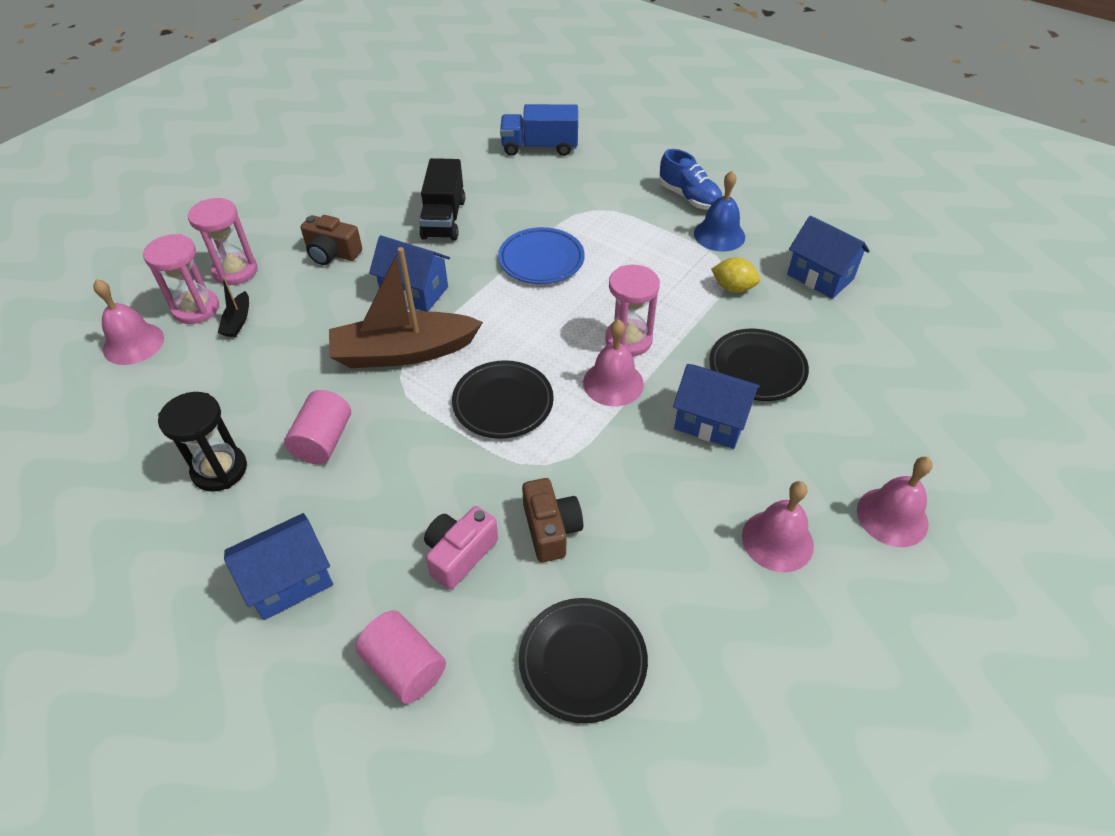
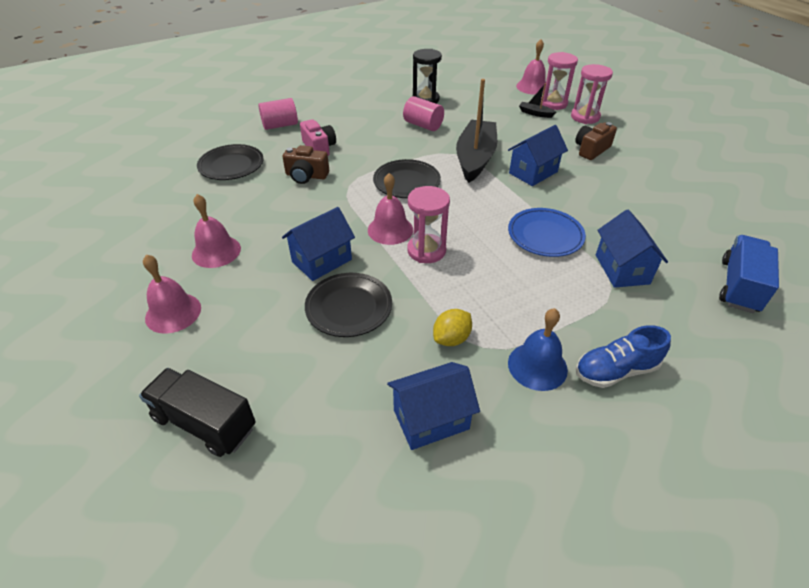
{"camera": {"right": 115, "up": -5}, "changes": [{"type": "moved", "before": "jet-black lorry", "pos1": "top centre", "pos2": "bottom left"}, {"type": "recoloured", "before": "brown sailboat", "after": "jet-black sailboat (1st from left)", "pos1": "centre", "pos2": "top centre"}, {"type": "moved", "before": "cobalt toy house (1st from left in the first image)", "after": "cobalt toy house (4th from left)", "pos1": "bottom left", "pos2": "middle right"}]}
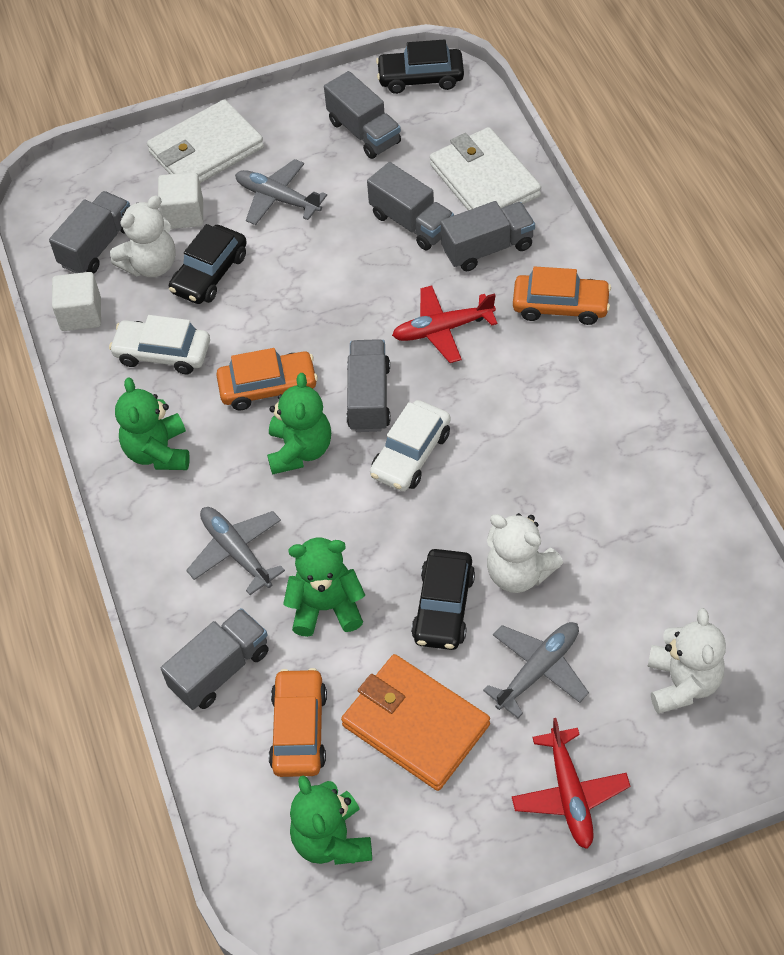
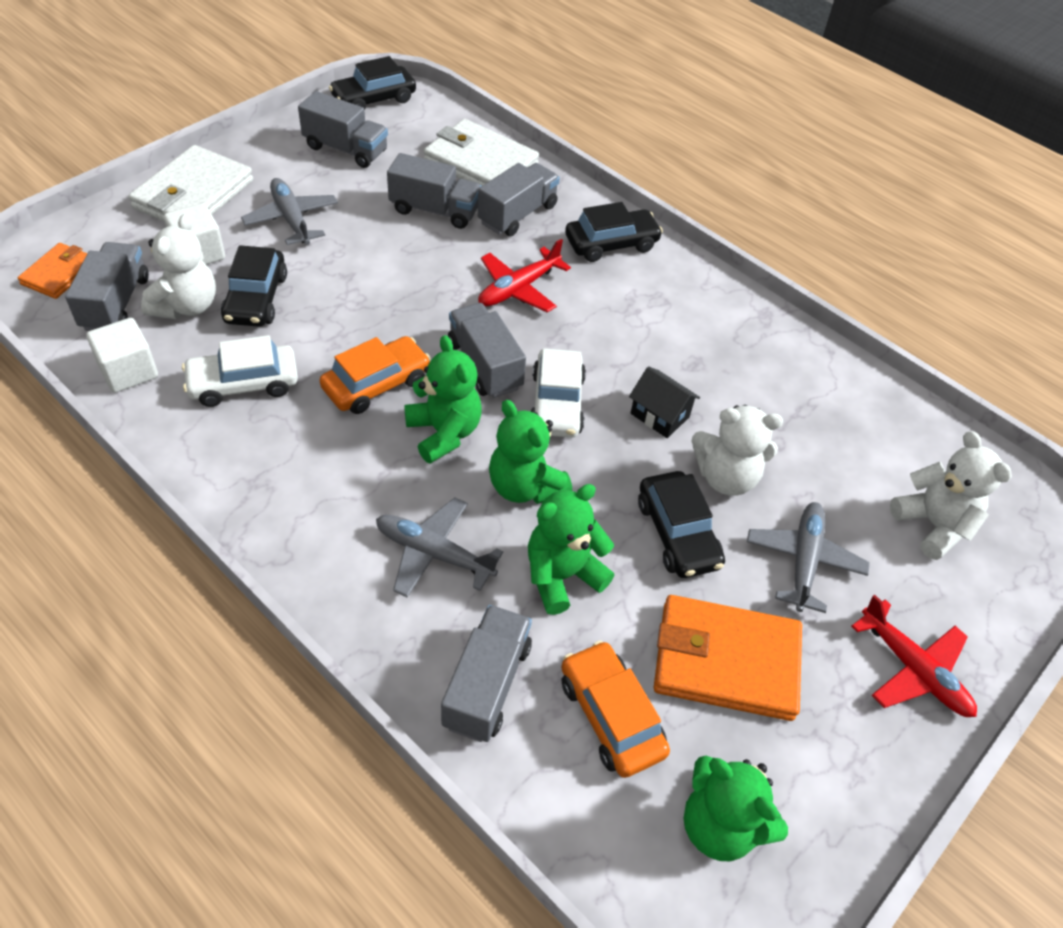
{"camera": {"right": -35, "up": -5}, "changes": [{"type": "turned", "before": "grey plane (2nd from left in the first image)", "pos1": "top centre", "pos2": "top left", "turn": 60}, {"type": "recoloured", "before": "orange-coloured toy car (3rd from left)", "after": "jet-black toy car (3rd from left)", "pos1": "top right", "pos2": "top centre"}, {"type": "moved", "before": "leaf-green teddy bear (1st from left in the first image)", "after": "leaf-green teddy bear (2nd from left)", "pos1": "middle left", "pos2": "centre"}, {"type": "added", "after": "orange-coloured wallet (1st from left)", "pos2": "top left"}, {"type": "added", "after": "jet-black toy house", "pos2": "centre"}]}
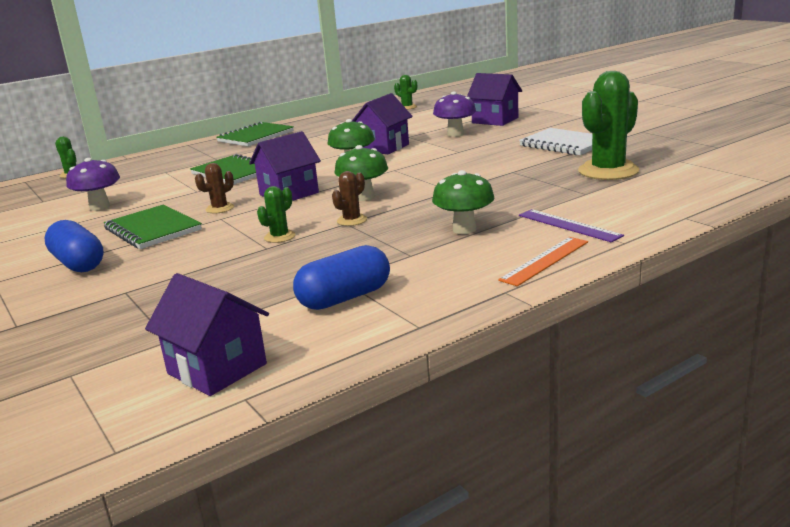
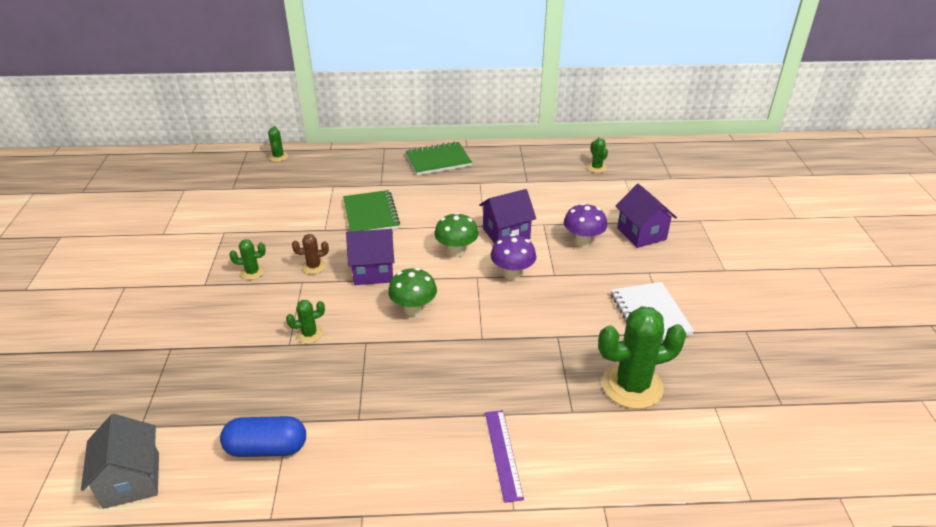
{"camera": {"right": 30, "up": 15}, "changes": [{"type": "moved", "before": "purple toadstool (1st from left)", "pos1": "middle left", "pos2": "centre"}, {"type": "removed", "before": "leaf-green toadstool (3rd from left)", "pos1": "centre"}, {"type": "removed", "before": "brown cactus (2nd from left)", "pos1": "centre"}, {"type": "replaced", "before": "leaf-green exercise book (1st from left)", "after": "leaf-green cactus (1st from left)", "pos1": "middle left", "pos2": "middle left"}, {"type": "removed", "before": "cobalt pill shape (1st from left)", "pos1": "middle left"}, {"type": "removed", "before": "orange-coloured straightedge", "pos1": "middle right"}, {"type": "recoloured", "before": "purple toy house (1st from left)", "after": "grey toy house", "pos1": "middle left", "pos2": "bottom left"}]}
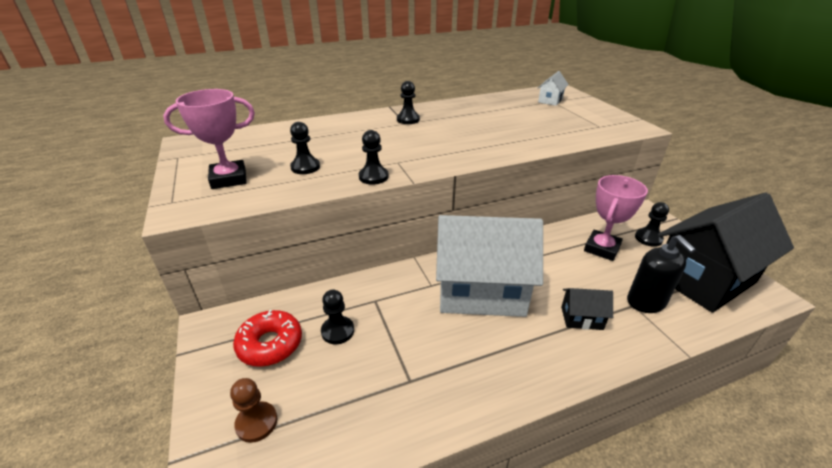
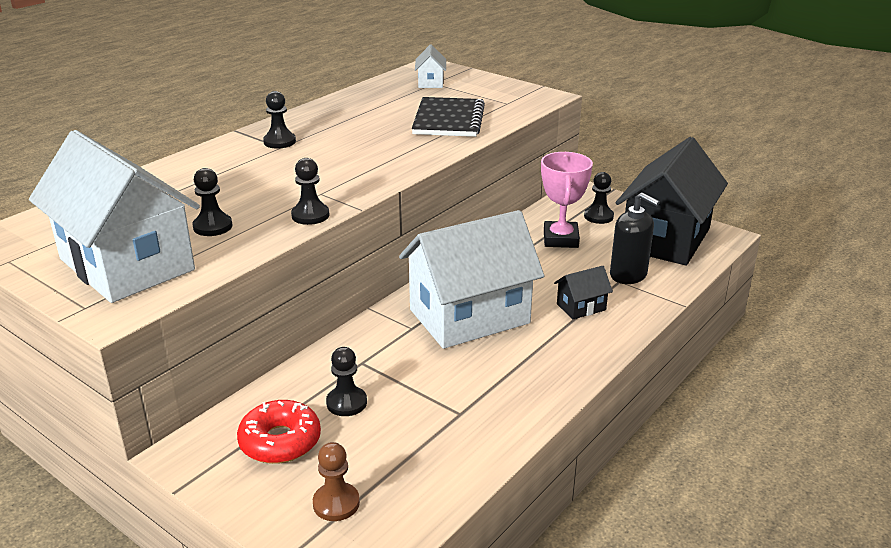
{"camera": {"right": -30, "up": -5}, "changes": [{"type": "replaced", "before": "rose-pink trophy (1st from left)", "after": "snow-white toy house (1st from left)", "pos1": "top left", "pos2": "middle left"}, {"type": "added", "after": "jet-black exercise book", "pos2": "top centre"}]}
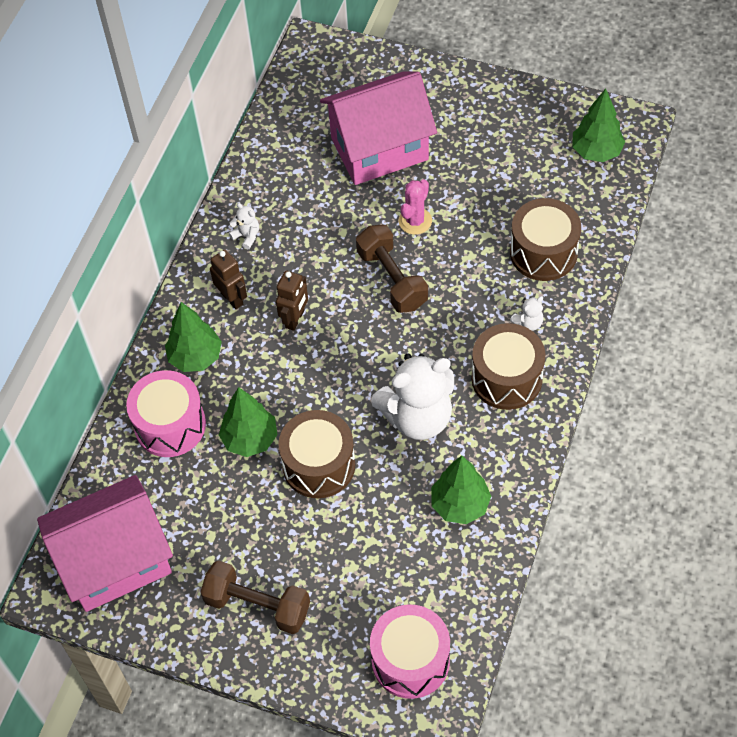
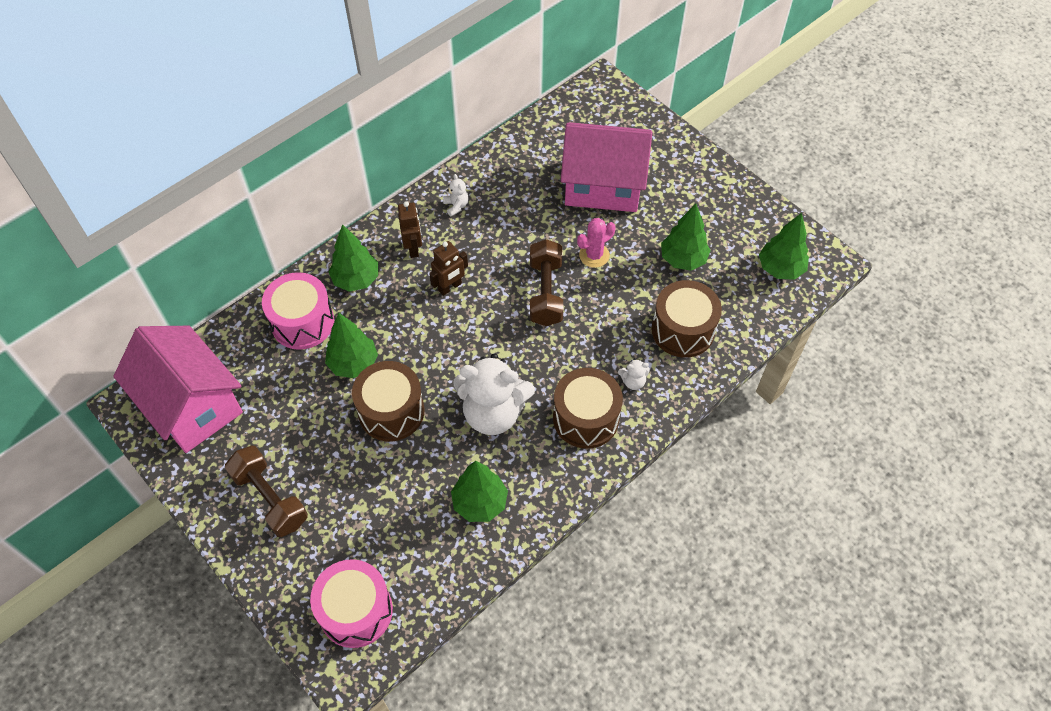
{"camera": {"right": 25, "up": 0}, "changes": [{"type": "turned", "before": "rose-pink toy house (1st from left)", "pos1": "bottom left", "pos2": "middle left", "turn": 45}, {"type": "added", "after": "leaf-green fir tree (4th from left)", "pos2": "centre"}]}
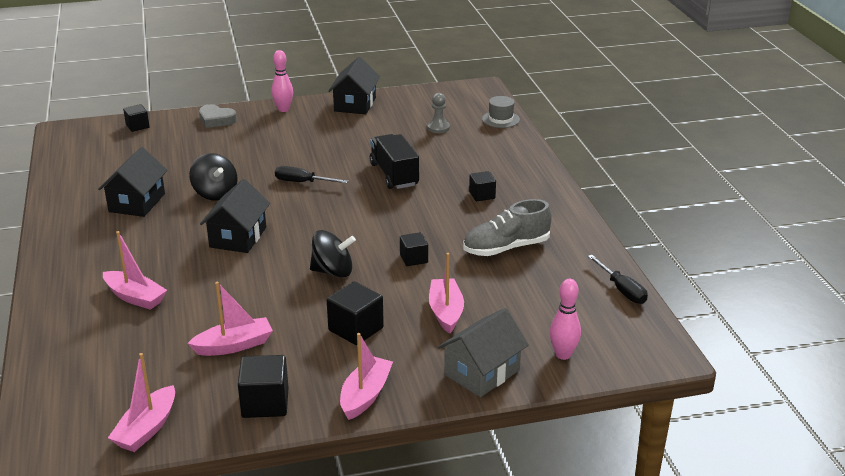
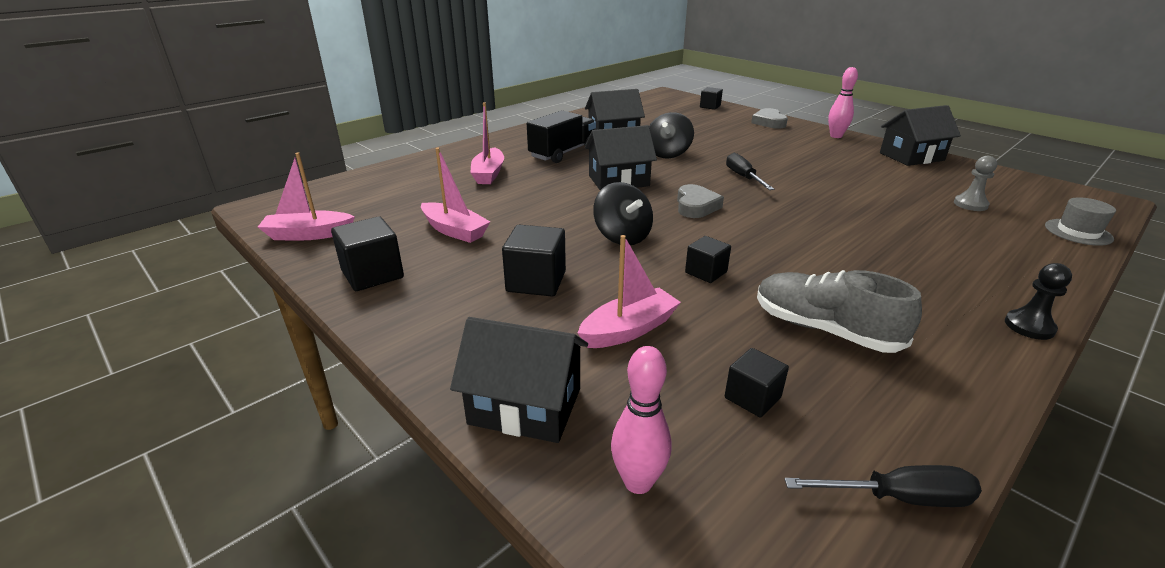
{"camera": {"right": 60, "up": 0}, "changes": [{"type": "moved", "before": "jet-black lorry", "pos1": "centre", "pos2": "top centre"}, {"type": "moved", "before": "jet-black solid cube (5th from left)", "pos1": "centre", "pos2": "bottom centre"}, {"type": "turned", "before": "jet-black hand screwdriver (2nd from left)", "pos1": "middle right", "pos2": "bottom right", "turn": -120}, {"type": "recoloured", "before": "grey toy house", "after": "jet-black toy house (1st from left)", "pos1": "bottom centre", "pos2": "bottom centre"}, {"type": "removed", "before": "rose-pink sailboat (4th from left)", "pos1": "bottom centre"}, {"type": "added", "after": "grey heart (1st from left)", "pos2": "centre"}, {"type": "added", "after": "jet-black game pawn", "pos2": "middle right"}]}
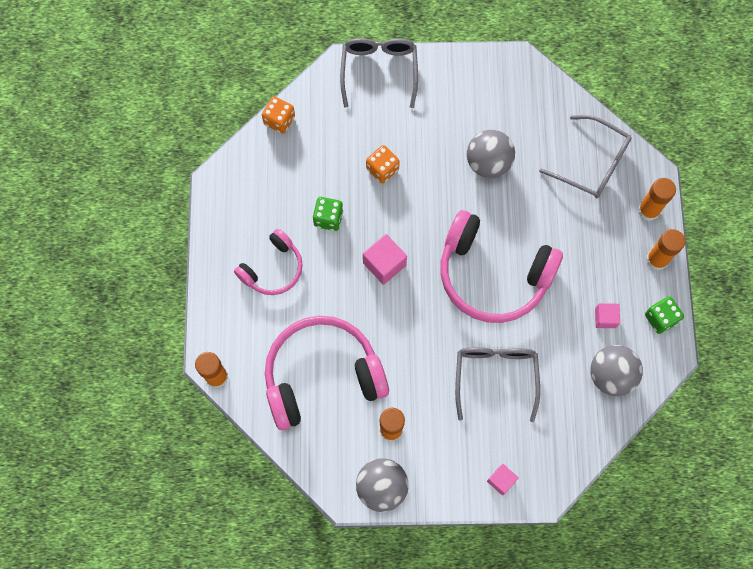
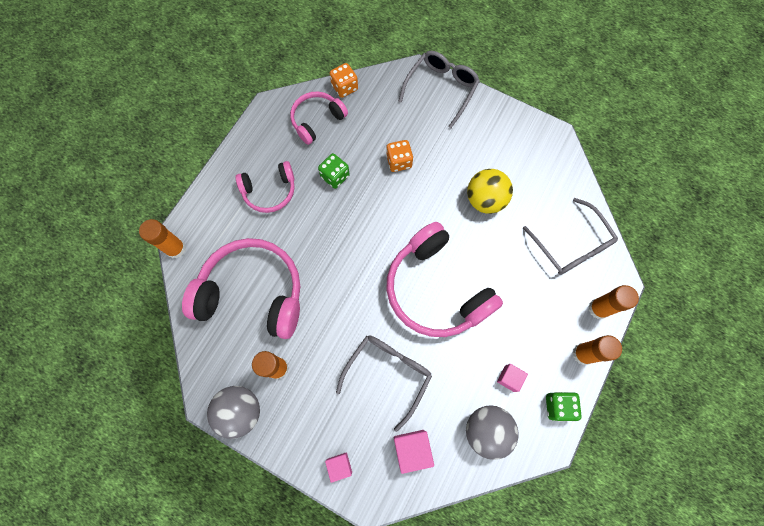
{"camera": {"right": 30, "up": 0}, "changes": [{"type": "recoloured", "before": "grey play ball (2nd from left)", "after": "yellow play ball", "pos1": "top centre", "pos2": "centre"}, {"type": "moved", "before": "rose-pink solid cube (1st from left in the first image)", "after": "rose-pink solid cube (2nd from left)", "pos1": "centre", "pos2": "bottom centre"}, {"type": "added", "after": "rose-pink over-ear headphones (3rd from left)", "pos2": "top centre"}]}
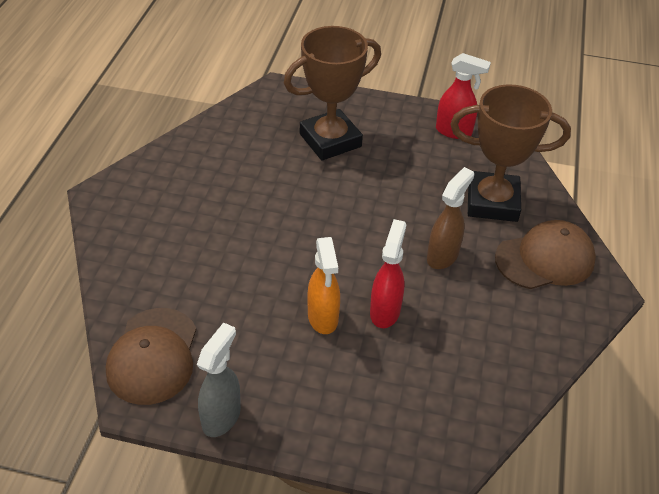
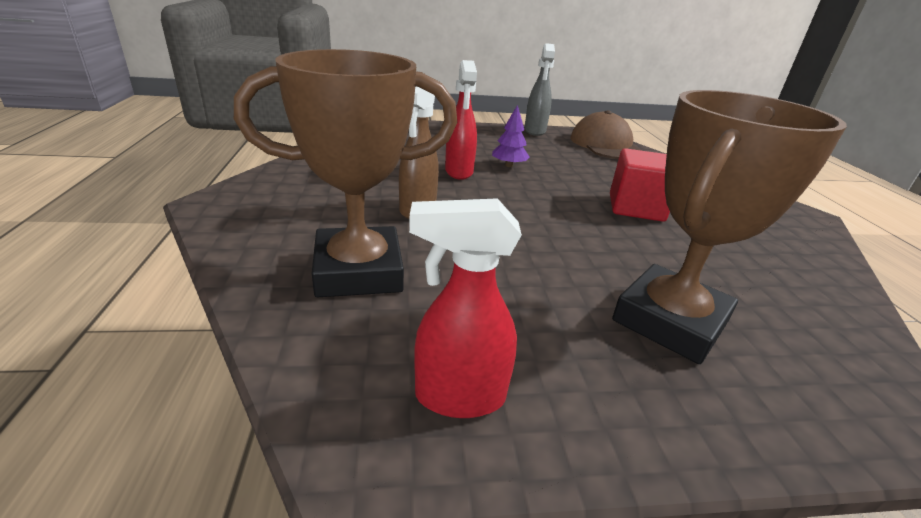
{"camera": {"right": 160, "up": -15}, "changes": [{"type": "removed", "before": "brown cap (2nd from left)", "pos1": "middle right"}, {"type": "replaced", "before": "orange-coloured spray bottle", "after": "purple fir tree", "pos1": "centre", "pos2": "top centre"}, {"type": "added", "after": "crimson solid cube", "pos2": "middle right"}]}
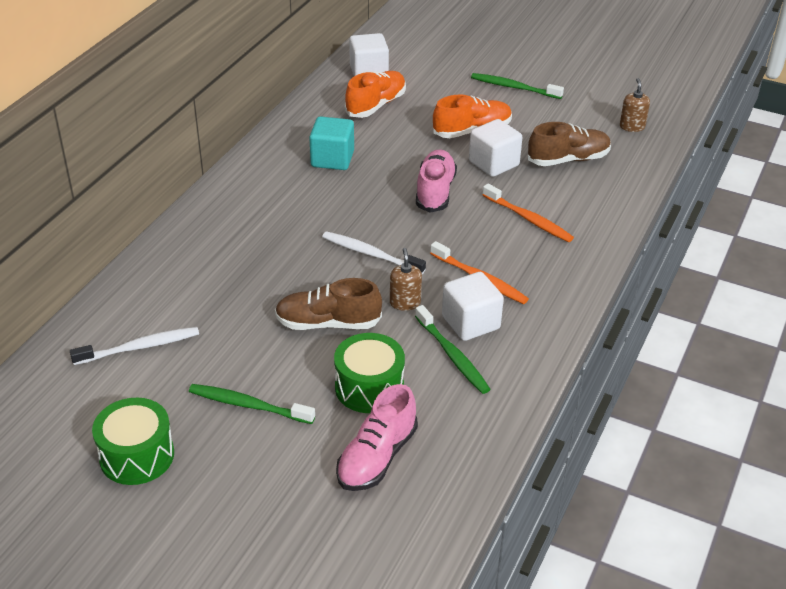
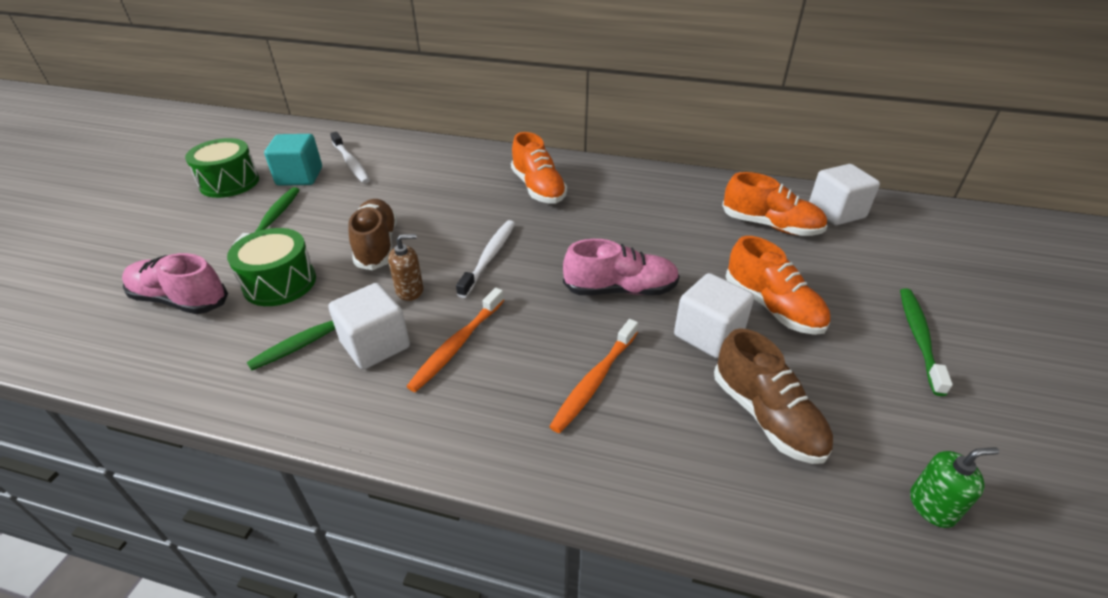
{"camera": {"right": 80, "up": 0}, "changes": [{"type": "recoloured", "before": "brown pump bottle (2nd from left)", "after": "leaf-green pump bottle", "pos1": "top right", "pos2": "bottom right"}, {"type": "moved", "before": "aqua solid cube", "pos1": "top centre", "pos2": "top left"}, {"type": "added", "after": "orange-coloured sneaker (1st from left)", "pos2": "top centre"}]}
